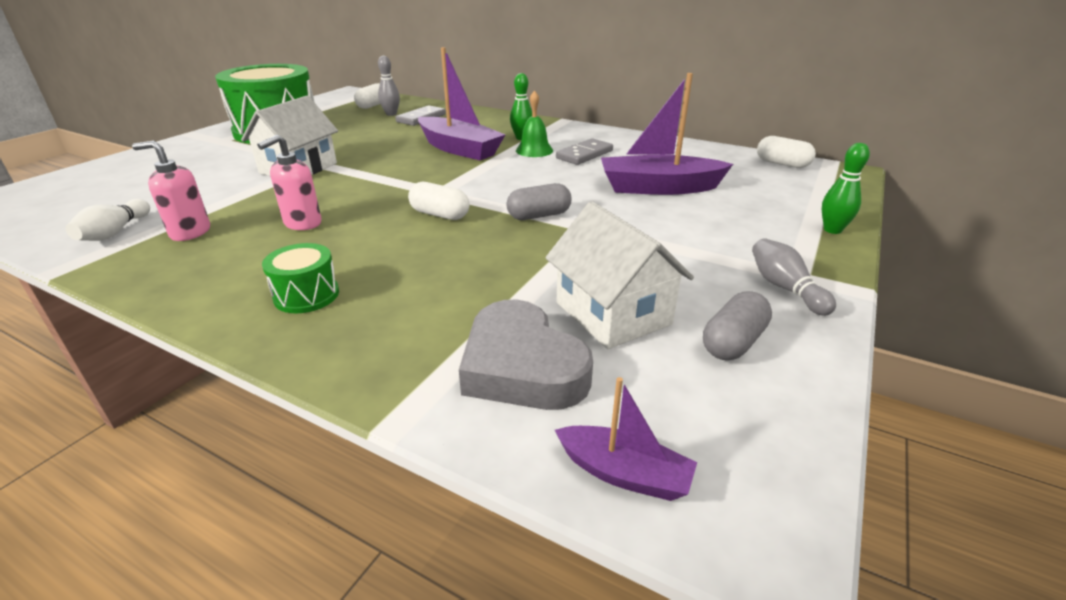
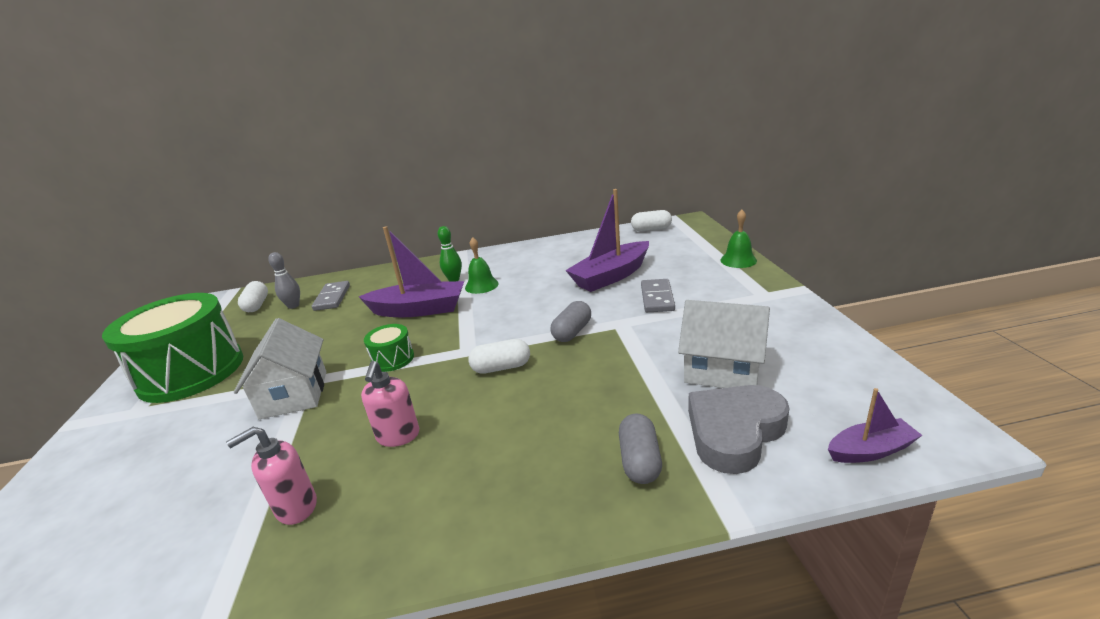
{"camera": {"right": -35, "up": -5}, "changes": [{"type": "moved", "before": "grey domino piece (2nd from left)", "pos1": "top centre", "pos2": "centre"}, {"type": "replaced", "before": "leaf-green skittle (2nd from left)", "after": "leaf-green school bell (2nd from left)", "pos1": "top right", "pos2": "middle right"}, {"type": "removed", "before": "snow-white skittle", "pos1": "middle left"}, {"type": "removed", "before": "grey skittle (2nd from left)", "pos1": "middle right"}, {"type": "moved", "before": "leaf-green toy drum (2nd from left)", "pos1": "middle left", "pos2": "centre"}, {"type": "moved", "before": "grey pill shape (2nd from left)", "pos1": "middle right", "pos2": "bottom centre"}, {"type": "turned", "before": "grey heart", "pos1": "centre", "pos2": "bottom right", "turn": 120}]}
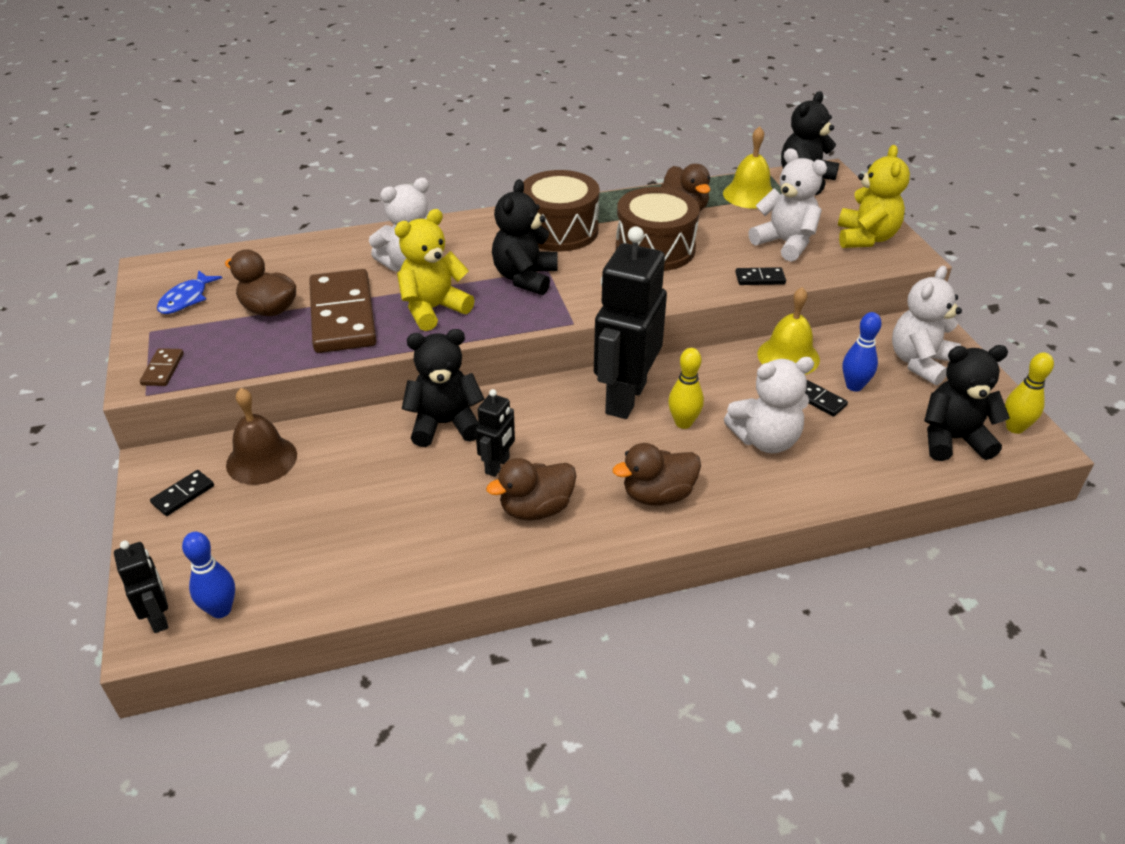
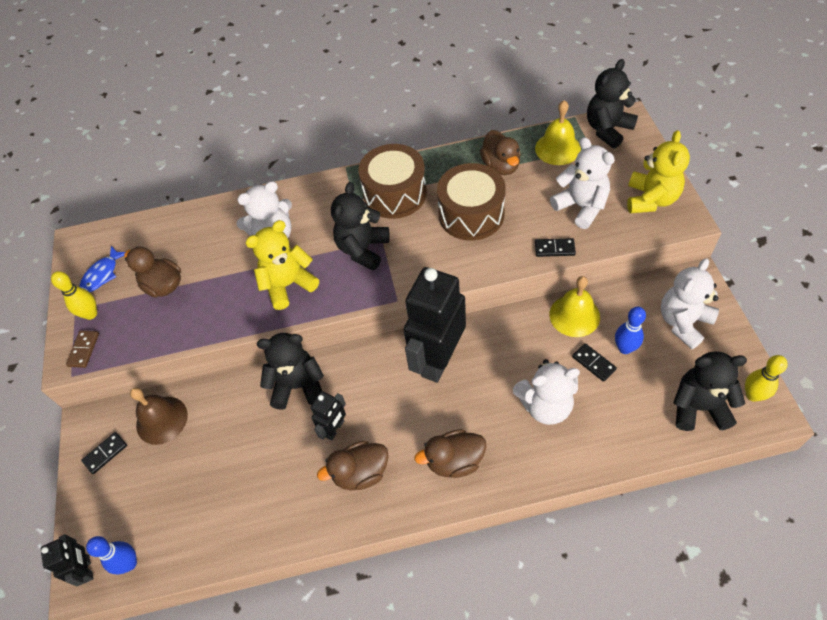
{"camera": {"right": 10, "up": 15}, "changes": [{"type": "removed", "before": "brown domino piece (2nd from left)", "pos1": "middle left"}, {"type": "moved", "before": "yellow skittle (1st from left)", "pos1": "centre", "pos2": "middle left"}]}
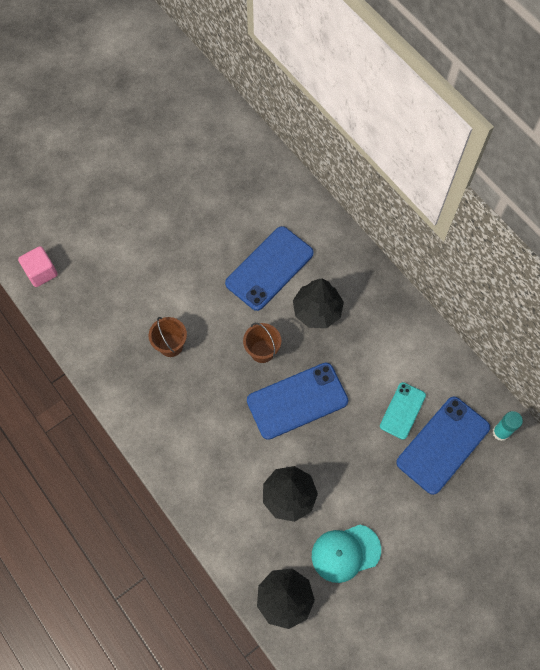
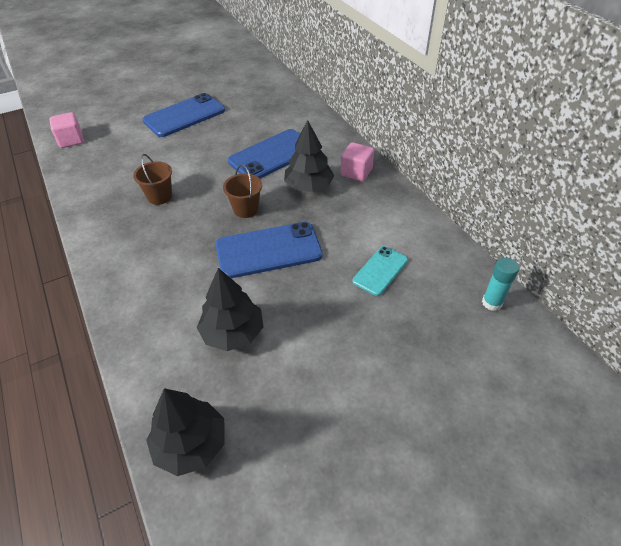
{"camera": {"right": 10, "up": -20}, "changes": [{"type": "moved", "before": "cobalt smartphone (3rd from left in the first image)", "after": "cobalt smartphone (1st from left)", "pos1": "middle right", "pos2": "top left"}, {"type": "removed", "before": "aqua cap", "pos1": "bottom centre"}, {"type": "added", "after": "rose-pink solid cube (2nd from left)", "pos2": "top centre"}]}
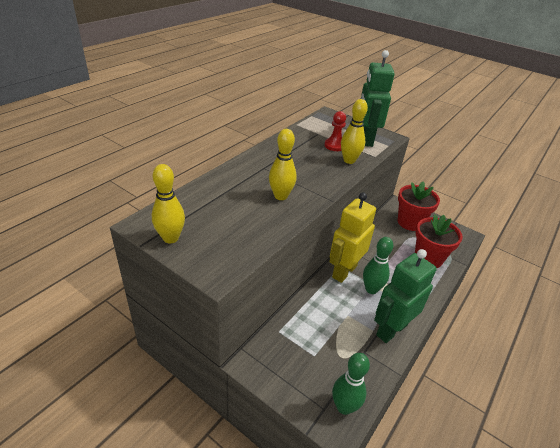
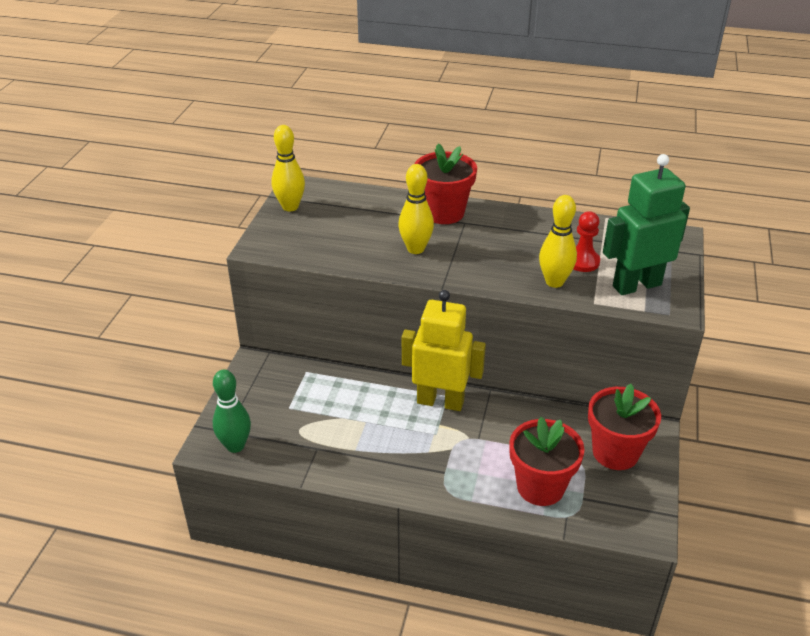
{"camera": {"right": 70, "up": 0}, "changes": [{"type": "removed", "before": "leaf-green skittle (2nd from left)", "pos1": "middle right"}, {"type": "removed", "before": "leaf-green robot (2nd from left)", "pos1": "middle right"}, {"type": "added", "after": "crimson flower pot (1st from left)", "pos2": "top centre"}]}
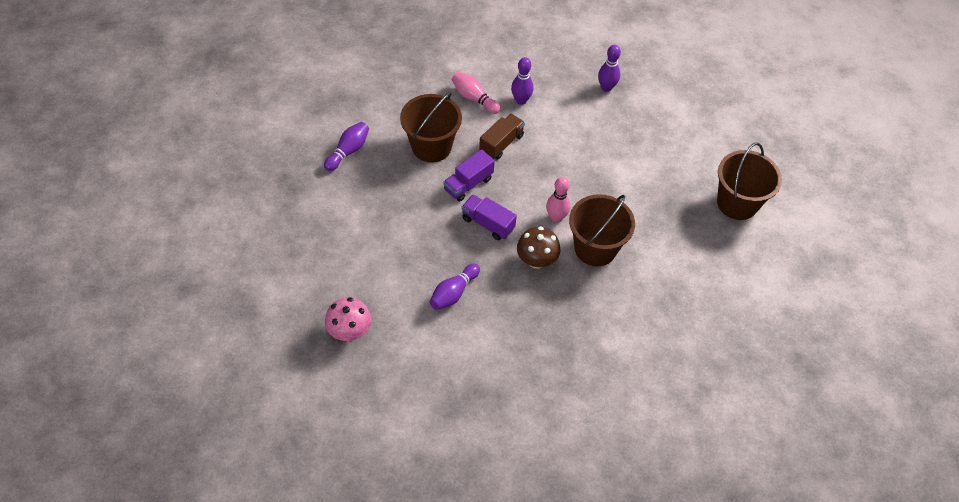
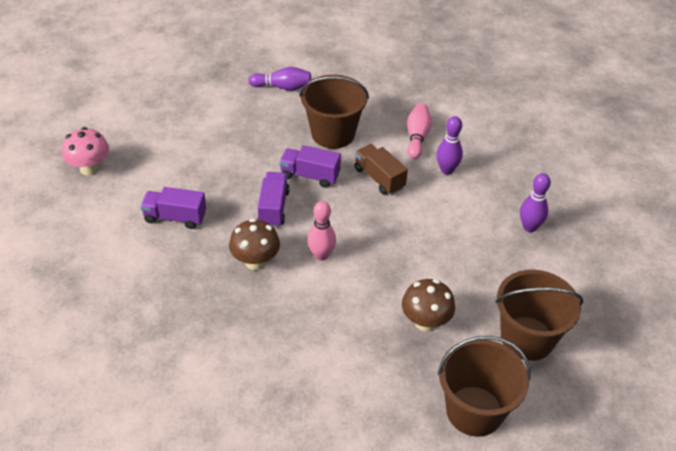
{"camera": {"right": 60, "up": -10}, "changes": [{"type": "turned", "before": "brown lorry", "pos1": "top centre", "pos2": "centre", "turn": -135}, {"type": "moved", "before": "brown bucket (2nd from left in the first image)", "after": "brown bucket (3rd from left)", "pos1": "centre", "pos2": "bottom right"}, {"type": "replaced", "before": "purple skittle (2nd from left)", "after": "purple lorry (1st from left)", "pos1": "centre", "pos2": "middle left"}, {"type": "added", "after": "brown toadstool (2nd from left)", "pos2": "bottom centre"}]}
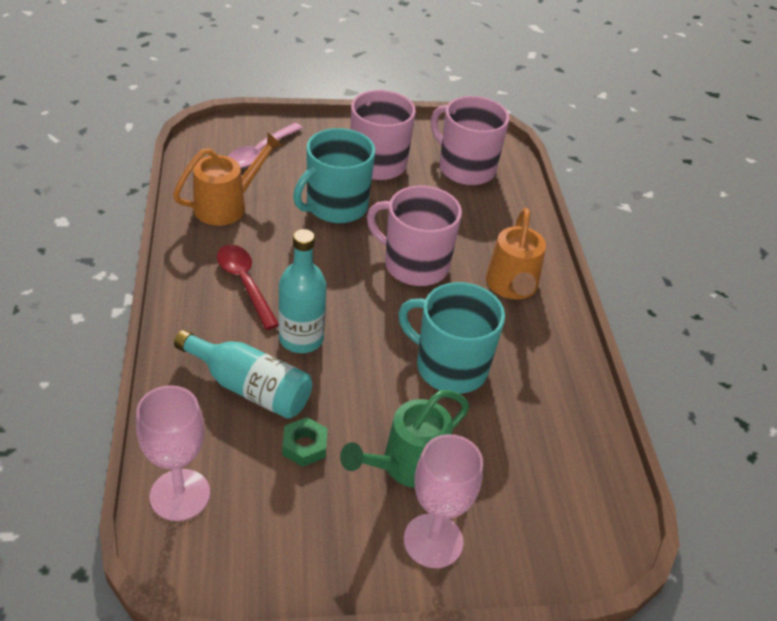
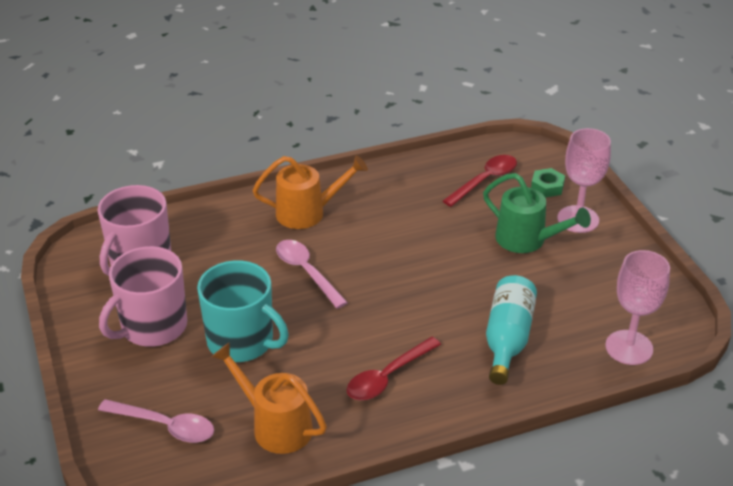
{"camera": {"right": -100, "up": -5}, "changes": [{"type": "replaced", "before": "rose-pink coffee mug (2nd from left)", "after": "rose-pink teaspoon (2nd from left)", "pos1": "centre", "pos2": "centre"}, {"type": "removed", "before": "aqua flask (2nd from left)", "pos1": "centre"}, {"type": "removed", "before": "aqua coffee mug (2nd from left)", "pos1": "centre"}, {"type": "moved", "before": "leaf-green hexagon nut", "pos1": "bottom centre", "pos2": "middle right"}, {"type": "added", "after": "crimson teaspoon (2nd from left)", "pos2": "centre"}]}
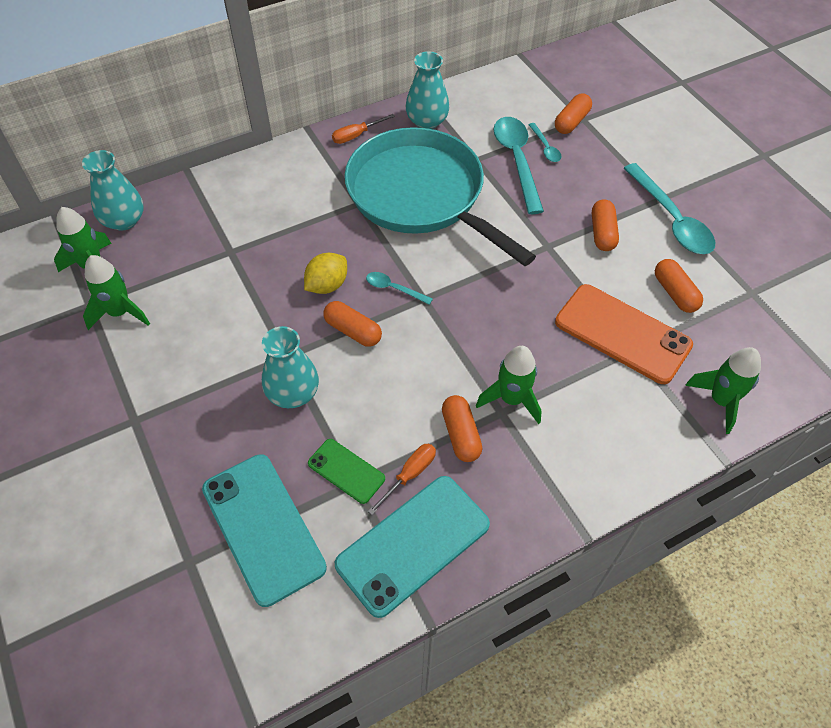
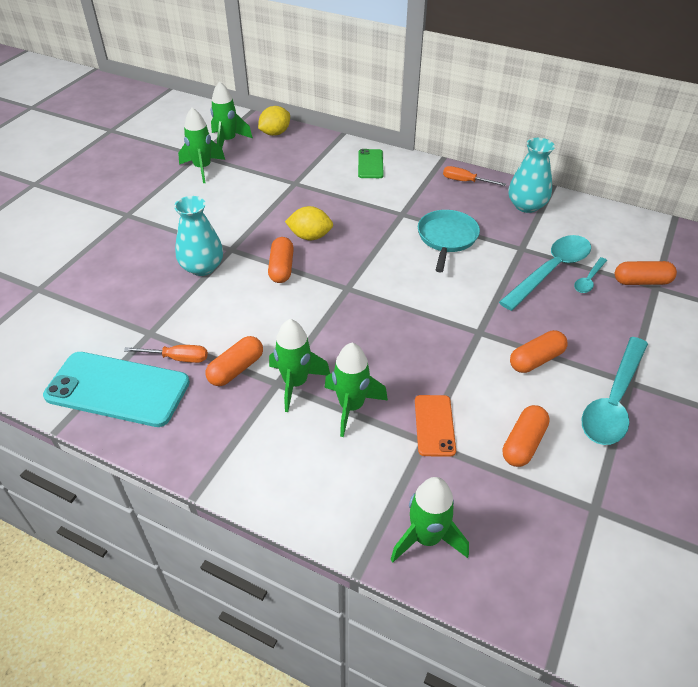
{"camera": {"right": 55, "up": -10}, "changes": [{"type": "resized", "before": "aqua pan", "pos1": "top centre", "pos2": "centre", "scale": 0.48}, {"type": "replaced", "before": "aqua tall vase (1st from left)", "after": "yellow toy lemon (1st from left)", "pos1": "top left", "pos2": "top centre"}, {"type": "removed", "before": "aqua teaspoon (1st from left)", "pos1": "centre"}, {"type": "resized", "before": "orange-coloured smartphone", "pos1": "middle right", "pos2": "centre", "scale": 0.53}, {"type": "moved", "before": "leaf-green smartphone", "pos1": "centre", "pos2": "top centre"}, {"type": "removed", "before": "aqua smartphone (1st from left)", "pos1": "bottom left"}, {"type": "added", "after": "leaf-green rocket (4th from left)", "pos2": "centre"}]}
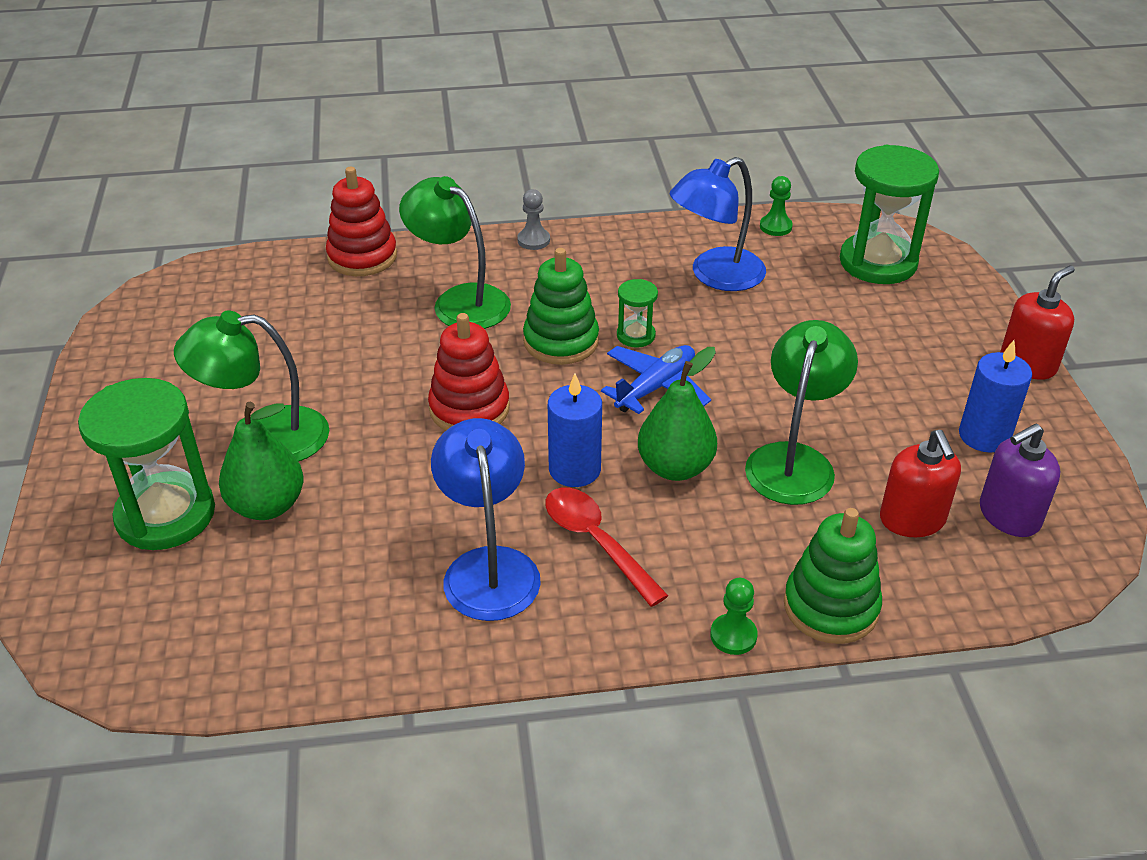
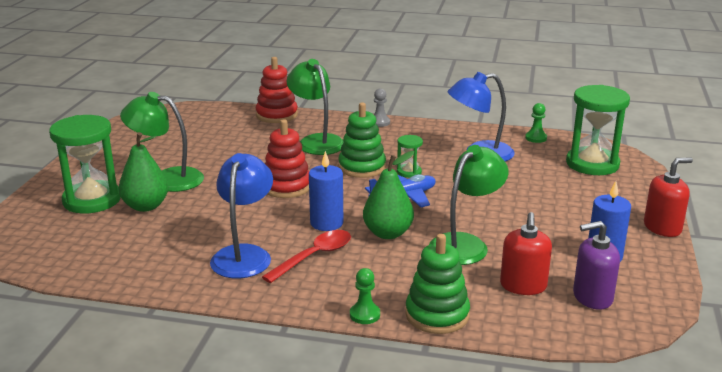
{"camera": {"right": 20, "up": -15}, "changes": [{"type": "turned", "before": "crimson teaspoon", "pos1": "centre", "pos2": "bottom centre", "turn": 60}]}
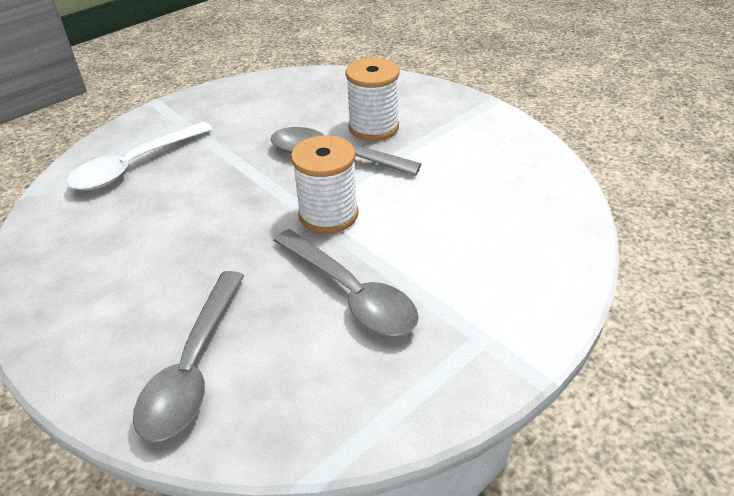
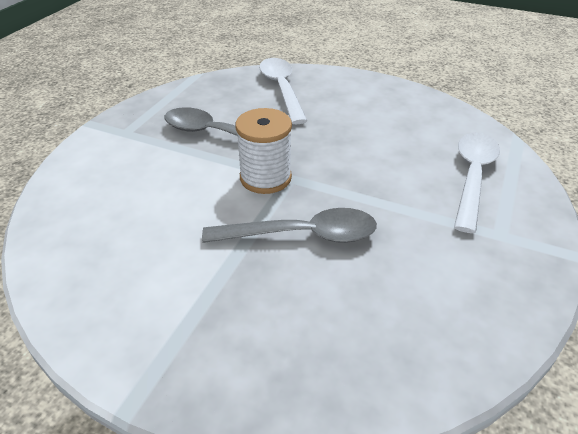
{"camera": {"right": 155, "up": 0}, "changes": [{"type": "removed", "before": "snow-white spool (2nd from left)", "pos1": "top centre"}, {"type": "recoloured", "before": "grey teaspoon (1st from left)", "after": "snow-white teaspoon (1st from left)", "pos1": "bottom left", "pos2": "top centre"}]}
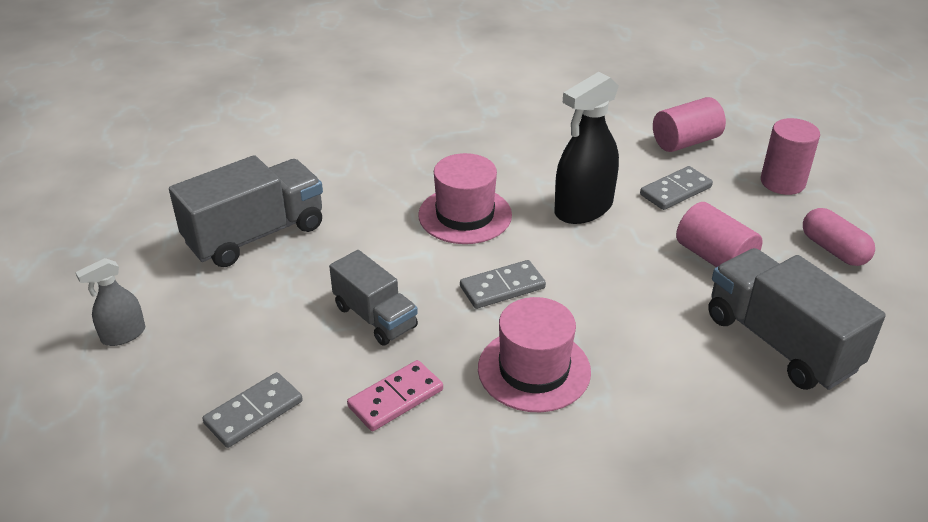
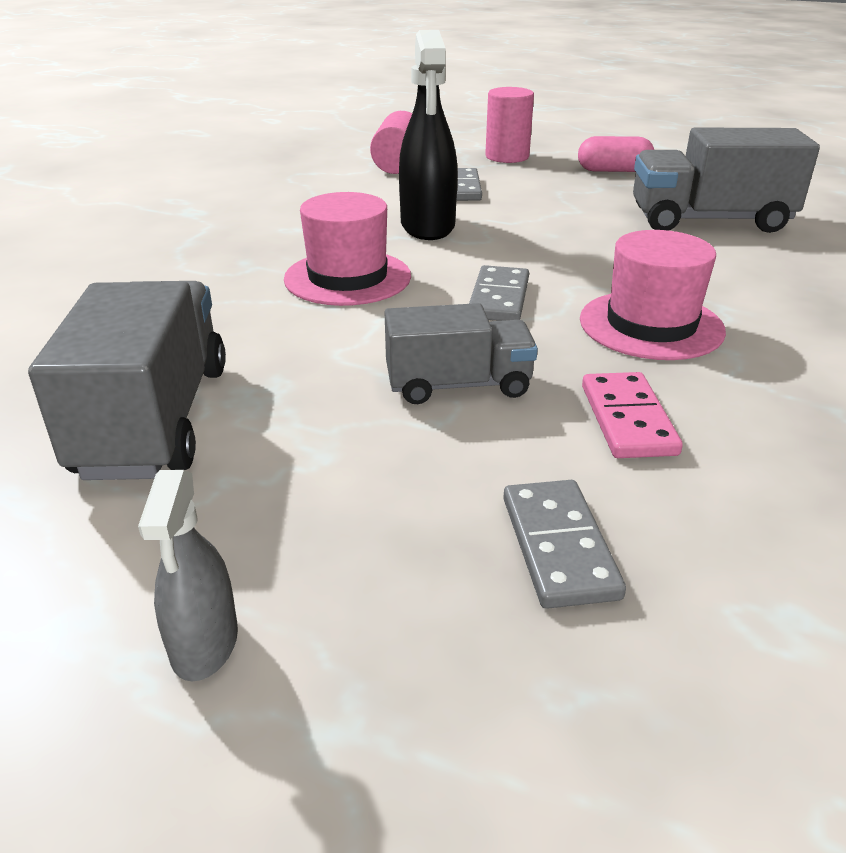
{"camera": {"right": -55, "up": -5}, "changes": [{"type": "removed", "before": "rose-pink cylinder (2nd from left)", "pos1": "middle right"}]}
